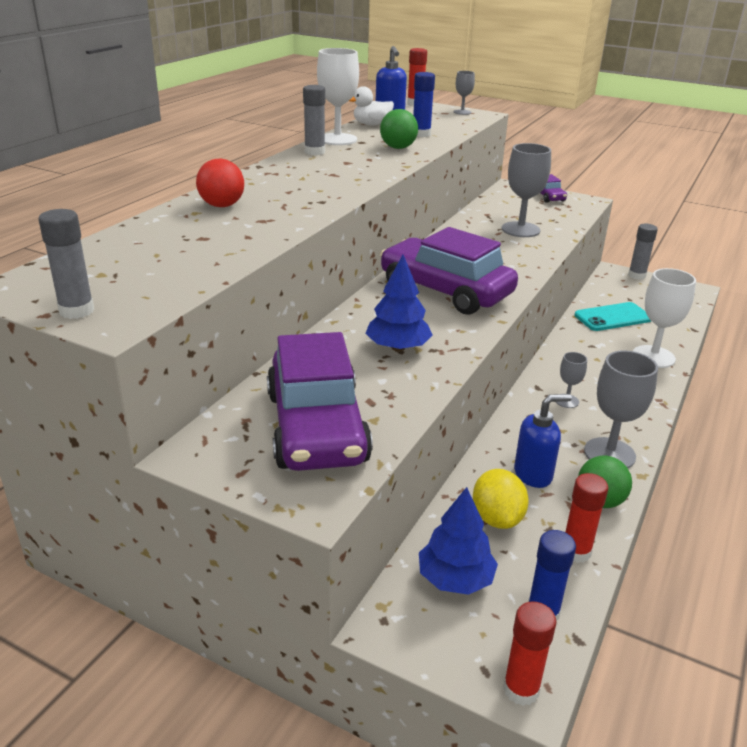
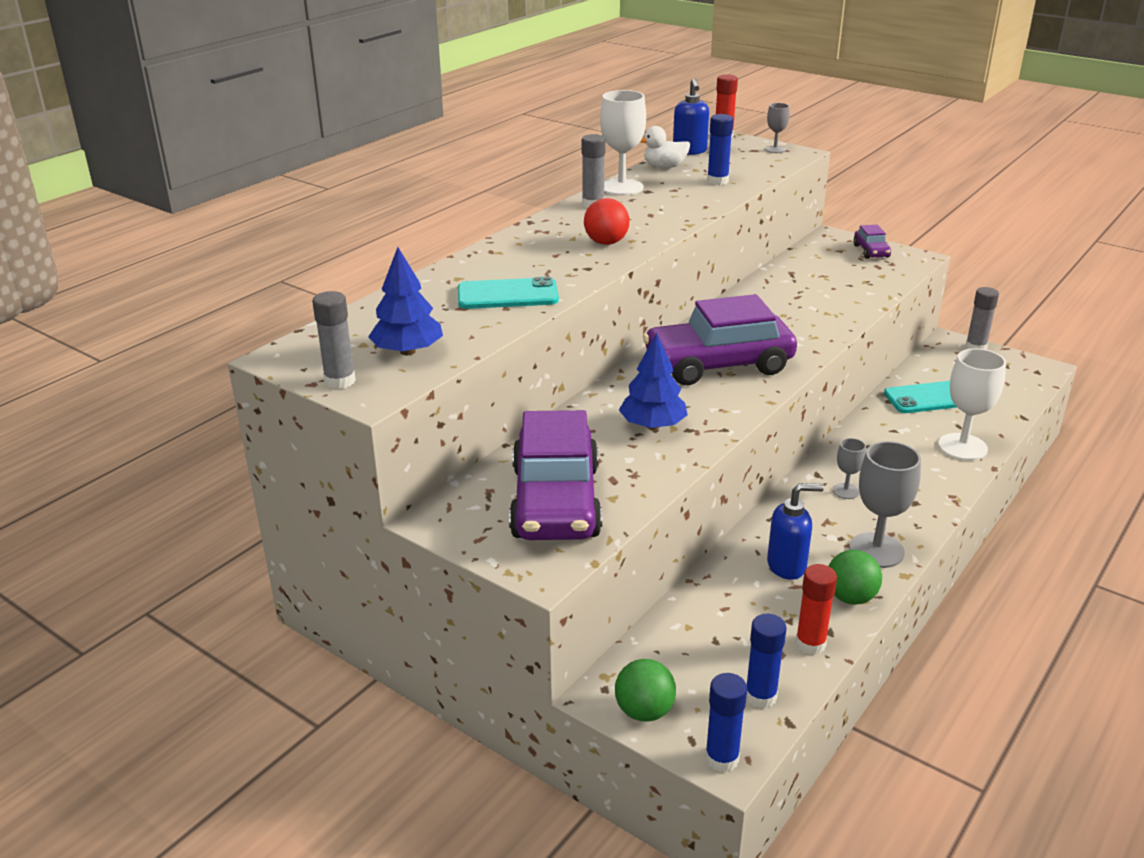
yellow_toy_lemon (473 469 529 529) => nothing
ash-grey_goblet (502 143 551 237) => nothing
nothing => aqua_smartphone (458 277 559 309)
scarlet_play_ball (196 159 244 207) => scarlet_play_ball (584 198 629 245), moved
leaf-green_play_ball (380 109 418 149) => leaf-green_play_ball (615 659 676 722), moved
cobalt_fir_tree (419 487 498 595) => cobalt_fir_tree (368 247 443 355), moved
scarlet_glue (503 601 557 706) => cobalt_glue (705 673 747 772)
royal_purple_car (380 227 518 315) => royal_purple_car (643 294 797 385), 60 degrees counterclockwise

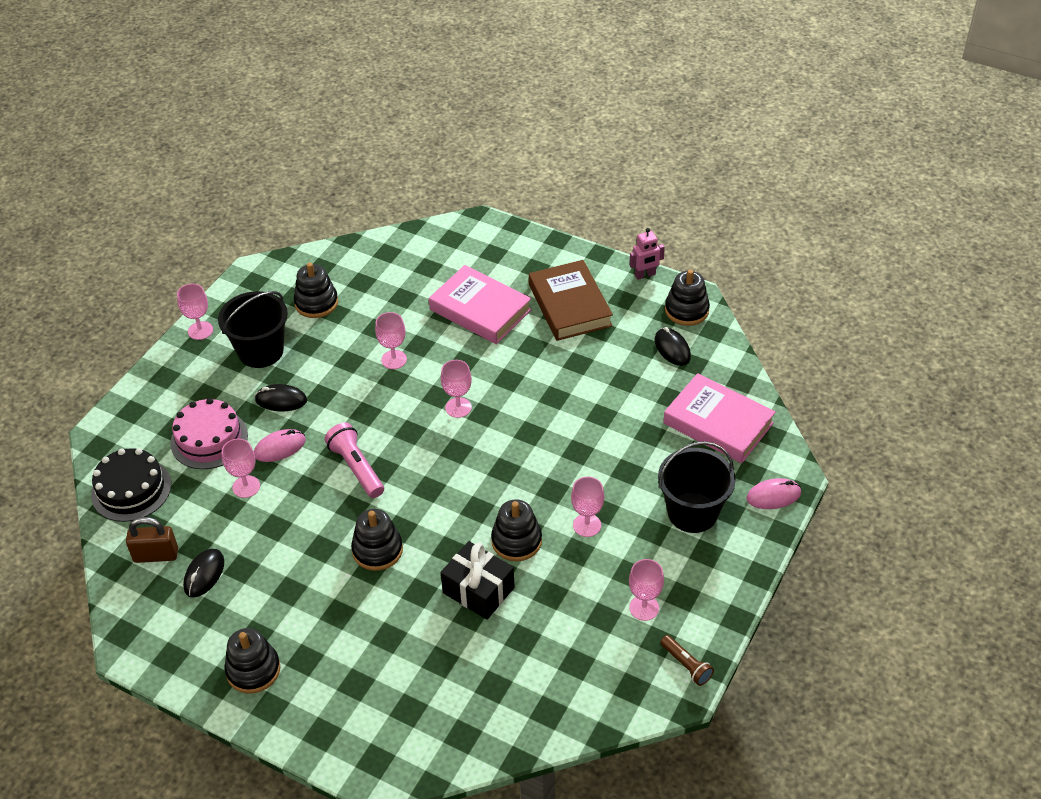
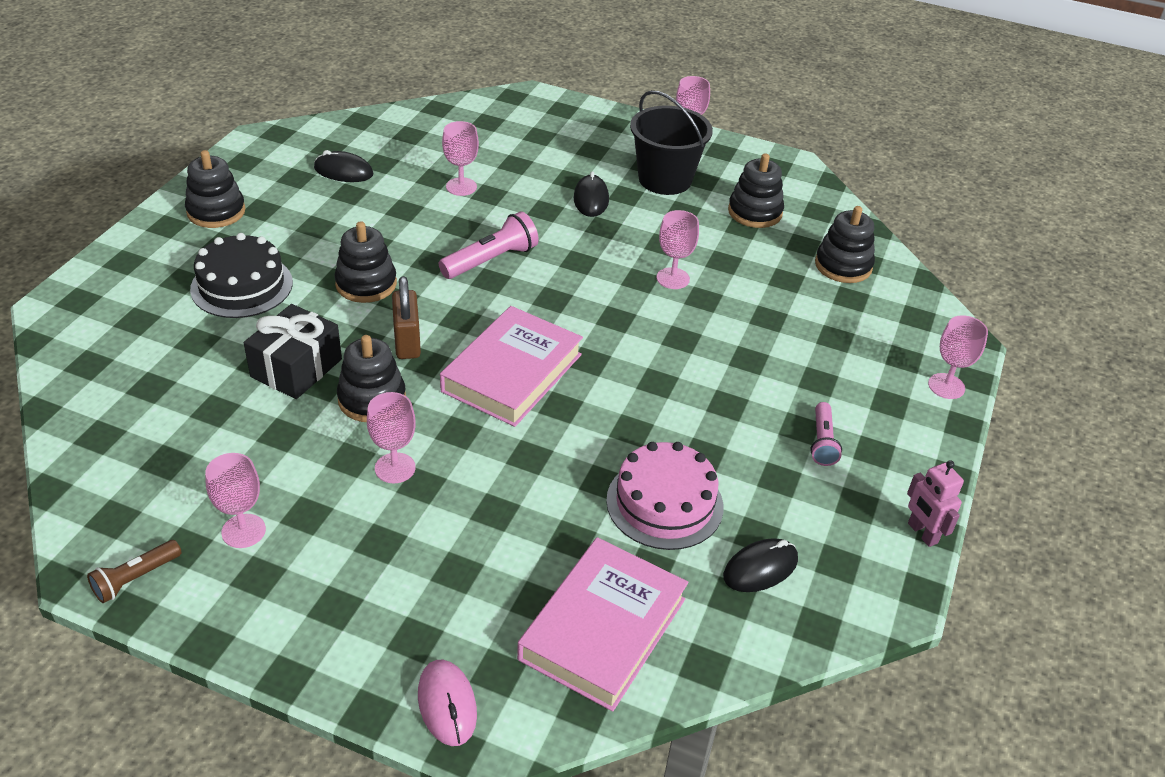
rose-pink_PC_mouse (254 429 306 462) => nothing
jet-black_bucket (658 441 736 533) => nothing
jet-black_gateau (91 448 171 522) => jet-black_gateau (190 233 293 318), moved
brown_padlock (126 517 178 563) => brown_padlock (392 276 421 359), moved
rose-pink_gateau (170 398 248 469) => rose-pink_gateau (606 442 723 550), moved
rose-pink_hardcover (429 265 532 344) => rose-pink_hardcover (440 306 583 427), moved
rose-pink_goblet (441 360 472 418) => rose-pink_goblet (928 315 988 399), moved
jet-black_ring_stacker (665 270 710 326) => jet-black_ring_stacker (815 206 875 283), moved
brown_hardcover (529 260 613 341) => rose-pink_pocket_torch (810 402 842 466)

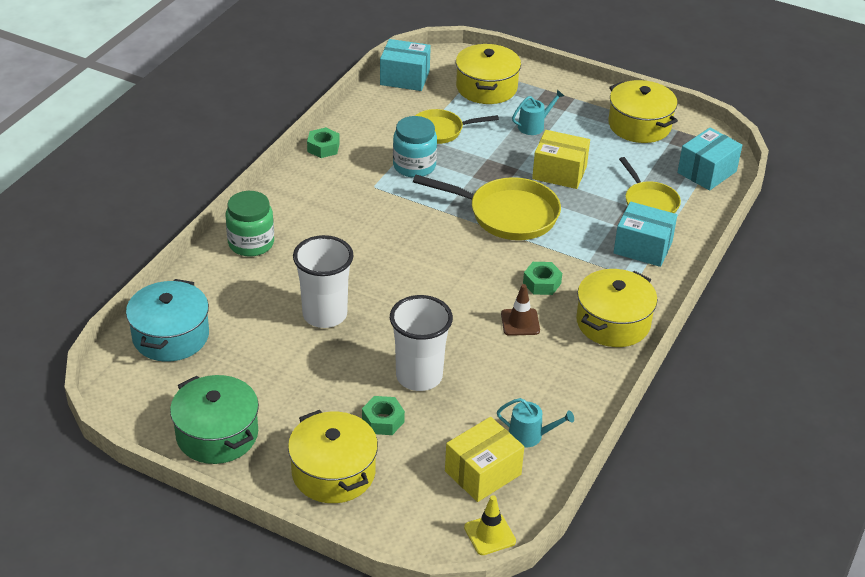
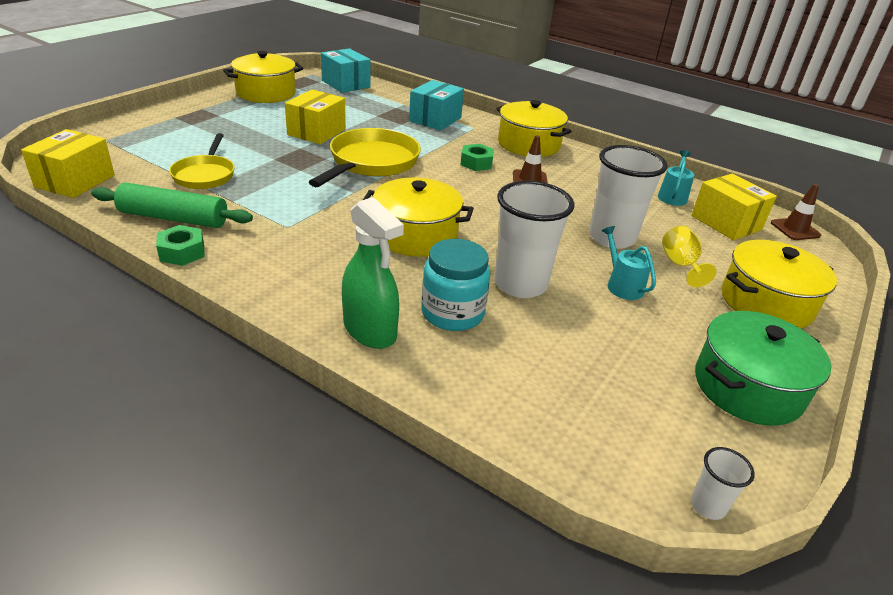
aqua_cooking_pot (126 279 209 362) => nothing
yellow_pan (619 157 681 213) => nothing
nothing => leaf-green_rolling_pin (91 183 253 228)
nothing => snow-white_cup (691 447 755 520)
aqua_jar (393 116 437 178) => aqua_jar (421 239 491 331), moved
yellow_cooking_pot (456 44 521 104) => yellow_cooking_pot (363 177 474 257), moved
aqua_watering_can (512 89 564 135) => aqua_watering_can (602 226 656 300), moved
leaf-green_jar (226 191 274 257) => leaf-green_sprayer (342 197 404 349)
leaf-green_hexagon_nut (362 396 405 435) => yellow_goblet (662 226 717 287)
aqua_package (380 39 431 91) => yellow_package (21 129 115 198)
yellow_traffic_cone (464 495 516 555) => brown_traffic_cone (771 184 821 240)

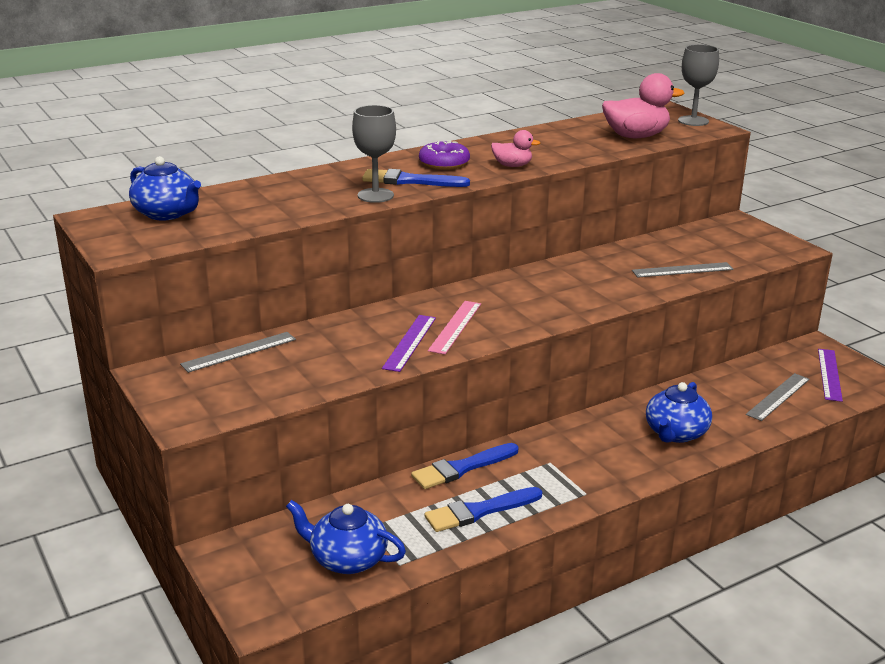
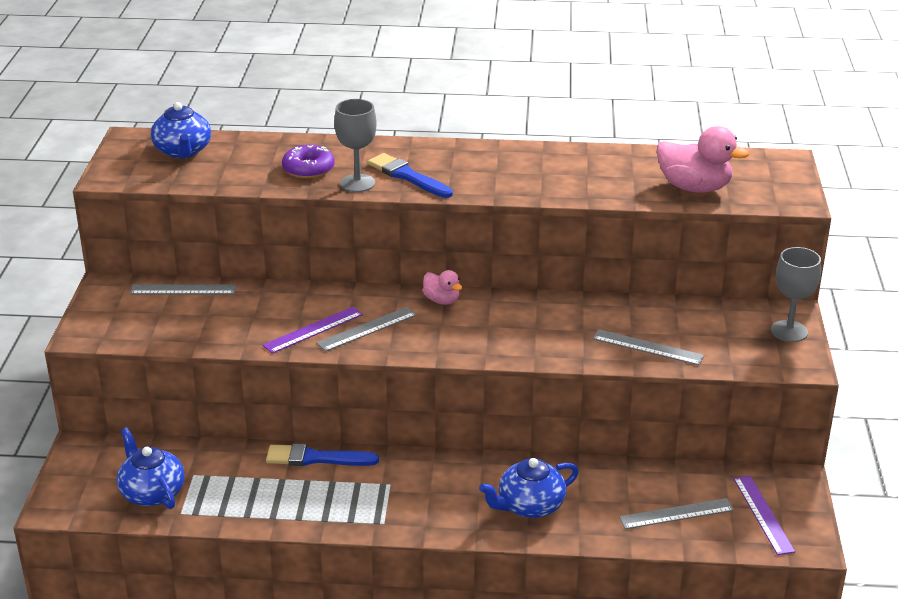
cobalt_paint_brush (425 487 543 532) => nothing
royal_purple_donut (419 141 470 170) => royal_purple_donut (282 145 335 179), moved
rose-pink_rubber_duck (491 130 540 167) => rose-pink_rubber_duck (423 270 462 305), moved
ash-grey_goblet (678 45 719 126) => ash-grey_goblet (771 247 821 342), moved
rose-pink_measuring_stick (428 301 481 354) => ash-grey_measuring_stick (316 307 417 352)
royal_purple_measuring_stick (818 349 843 402) => royal_purple_measuring_stick (734 476 795 555), 60 degrees counterclockwise

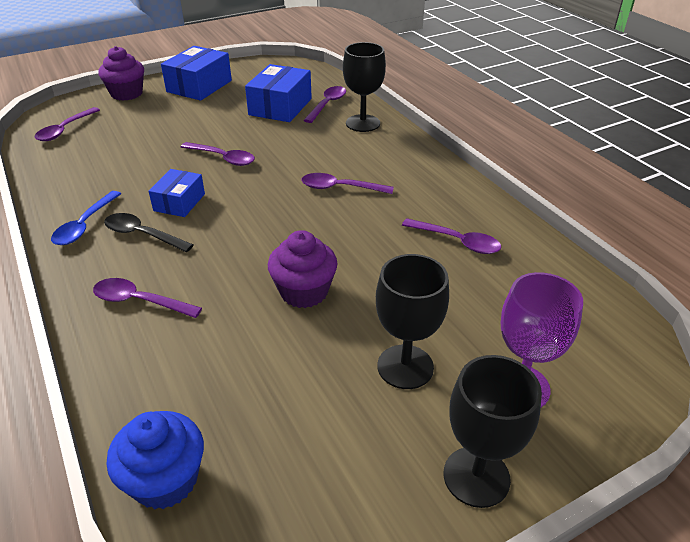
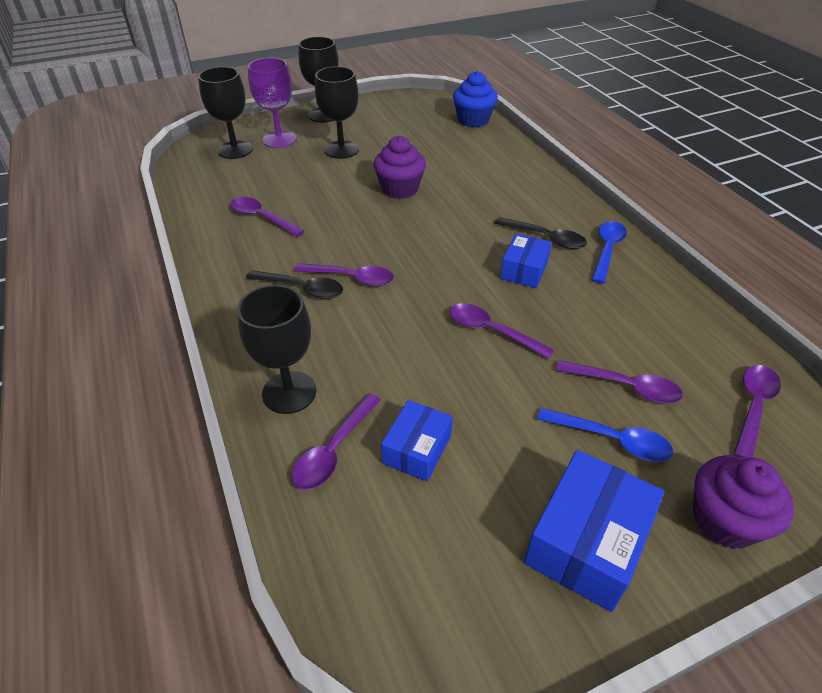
nothing => jet-black_goblet (198 67 253 159)
nothing => jet-black_teaspoon (246 270 343 299)
nothing => cobalt_teaspoon (537 408 673 462)
royal_purple_teaspoon (93 278 202 318) => royal_purple_teaspoon (556 360 683 404), moved
cobalt_package (245 64 312 122) => cobalt_package (381 400 453 481), x0.62

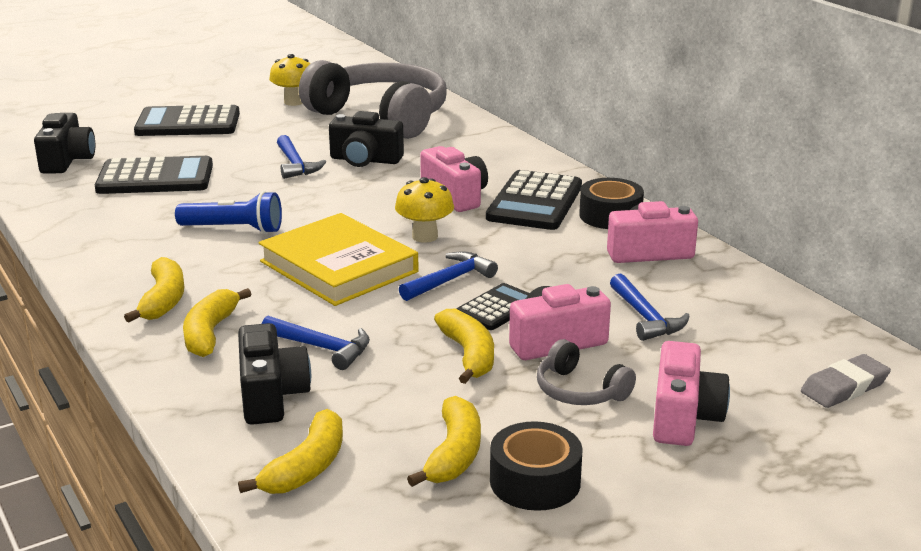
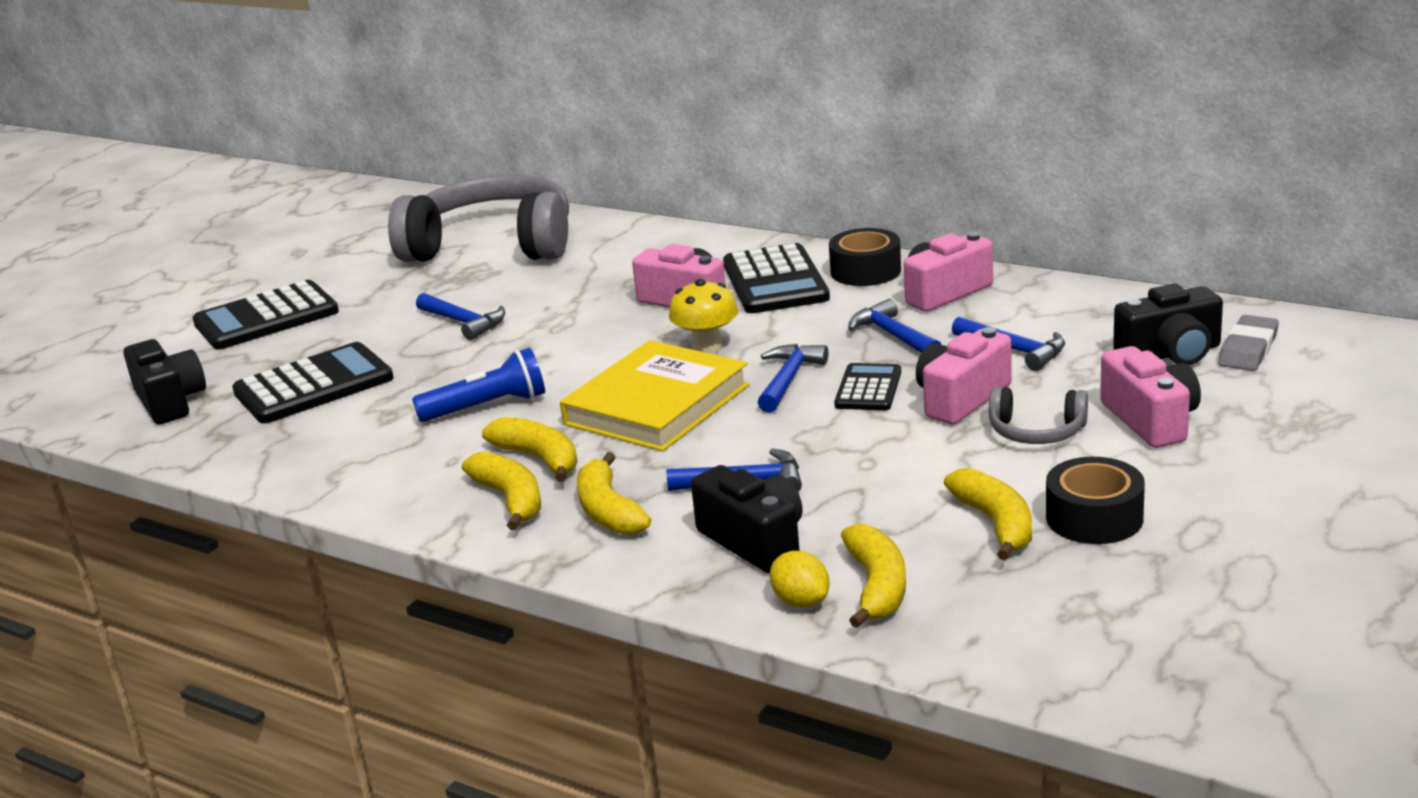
yellow_toadstool (269 54 310 106) => nothing
nothing => yellow_toy_lemon (770 551 829 608)
nothing => cobalt_carpenter's_hammer (848 299 941 353)
jet-black_photo_camera (329 111 404 167) => jet-black_photo_camera (1113 284 1223 365), moved
yellow_banana_fruit (434 309 494 384) => yellow_banana_fruit (482 417 578 482), moved
yellow_hardcover (259 213 419 306) => yellow_hardcover (560 340 749 451), 75 degrees counterclockwise

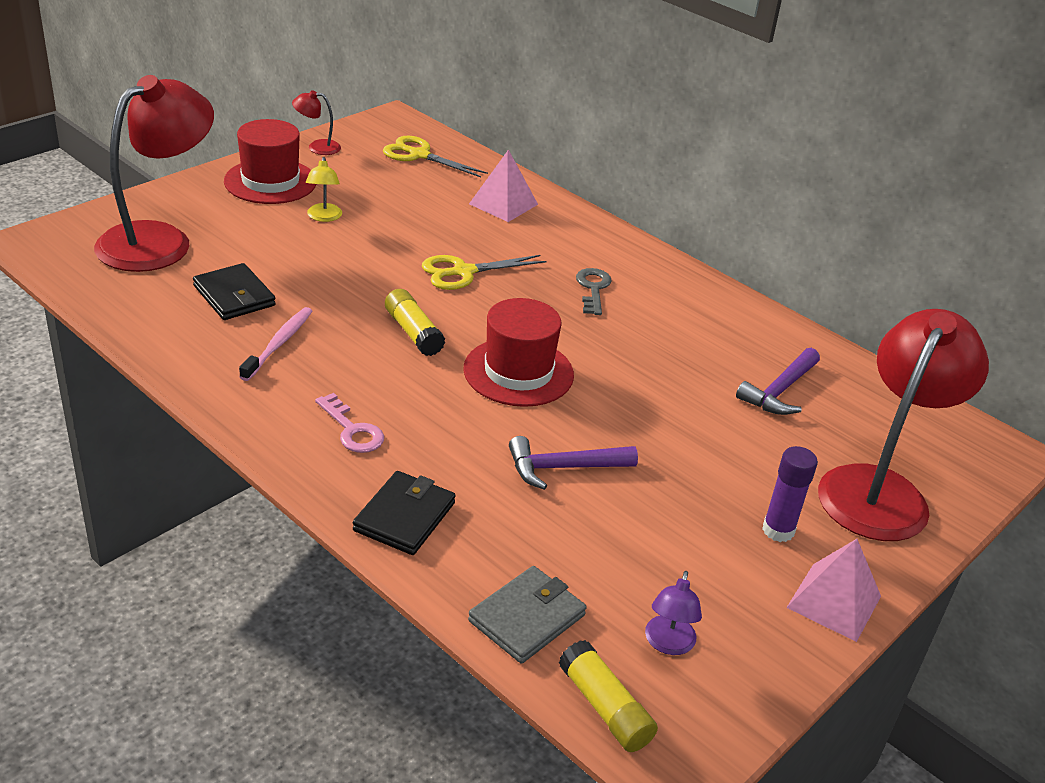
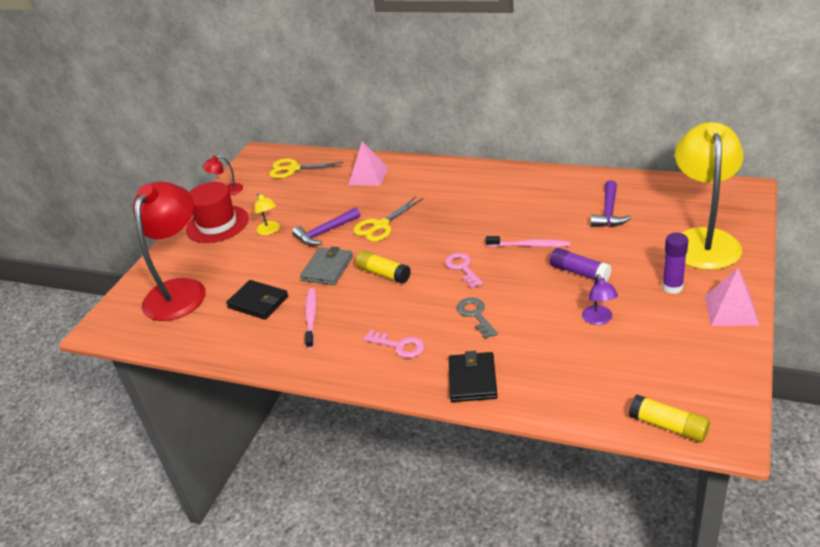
nothing => rose-pink_toothbrush (485 236 570 247)
nothing => royal_purple_glue (550 248 611 282)
ash-grey_billfold (468 566 587 664) => ash-grey_billfold (300 247 353 285), moved
royal_purple_carpenter's_hammer (509 436 638 490) => royal_purple_carpenter's_hammer (292 207 360 246), moved
ash-grey_door_key (576 268 612 315) => ash-grey_door_key (457 298 498 339), moved
royal_purple_desk_lamp (645 571 702 655) => royal_purple_desk_lamp (582 274 618 325), moved
scarlet_tall_hat (463 298 574 407) => rose-pink_door_key (445 253 483 288)
scarlet_desk_lamp (818 309 989 541) => yellow_desk_lamp (675 122 744 270)

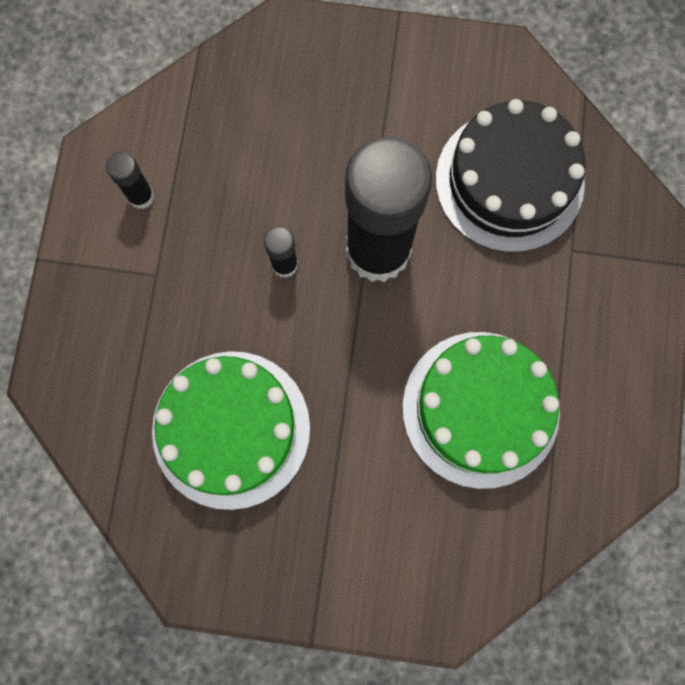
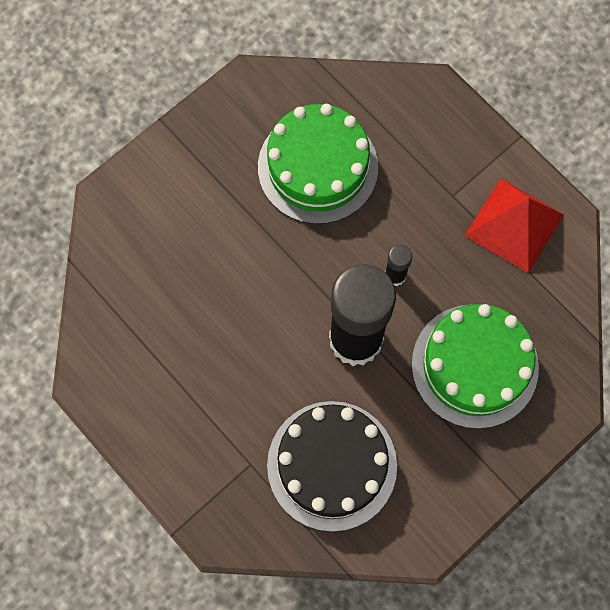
leaf-green_gateau (402 332 560 489) => leaf-green_gateau (412 304 539 429), moved
jet-black_glue (106 152 154 209) => scarlet_pyramid (465 179 564 273)

